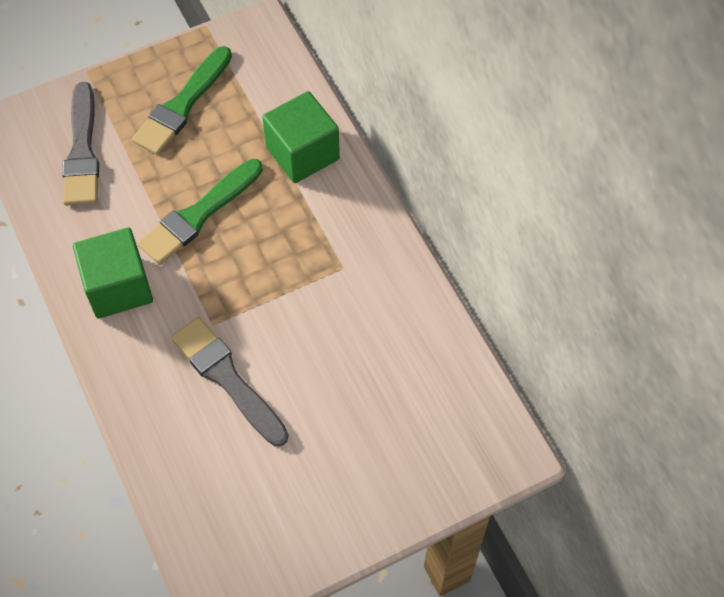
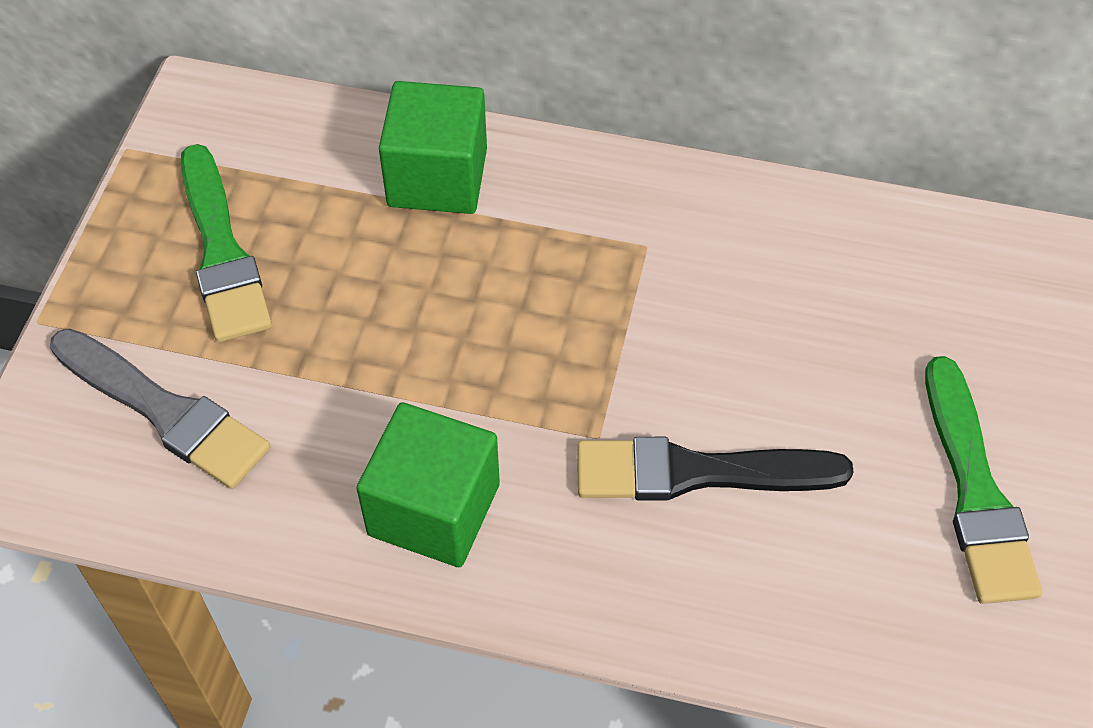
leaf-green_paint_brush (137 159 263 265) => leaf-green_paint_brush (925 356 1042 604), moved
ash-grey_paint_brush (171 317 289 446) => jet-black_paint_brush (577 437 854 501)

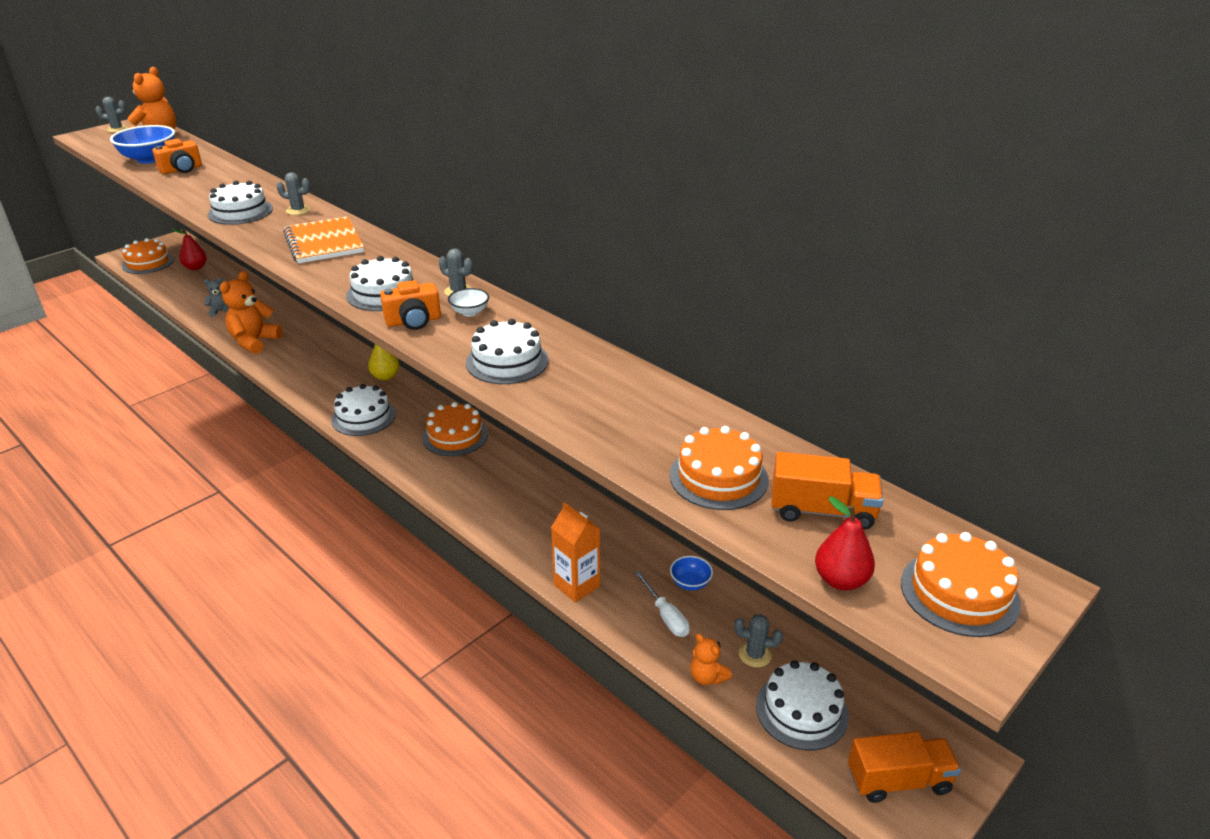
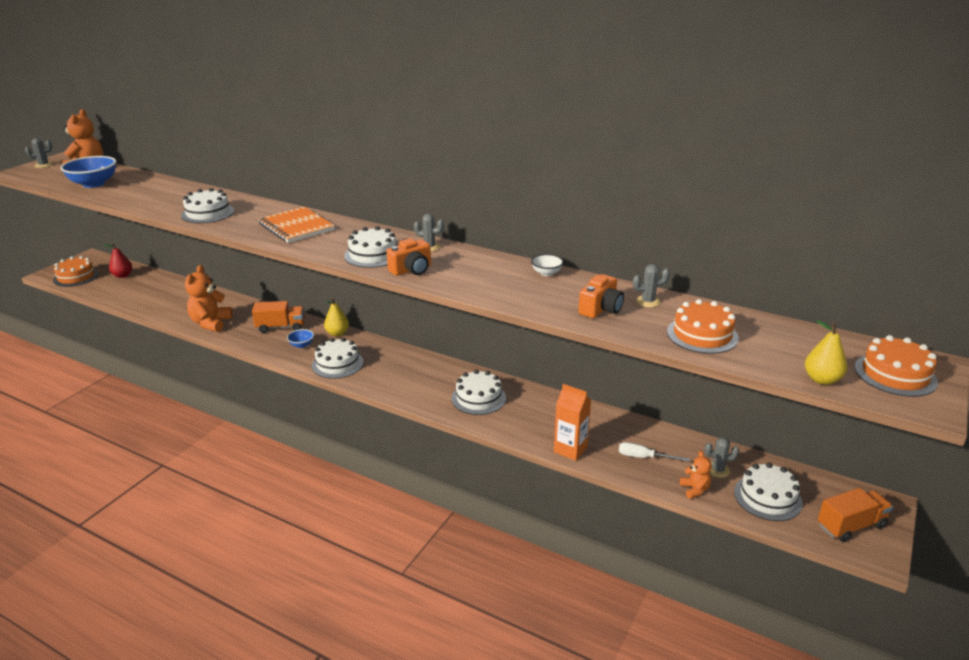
ash-grey_stuffed_bear (204 278 229 317) => nothing
orange_gateau (422 402 488 456) => nothing
orange_photo_camera (152 139 202 174) => orange_photo_camera (578 274 624 318), moved
ash-grey_cactus (277 172 310 215) => ash-grey_cactus (633 264 670 307), moved
snow-white_deep_dish (448 288 489 317) => snow-white_deep_dish (531 254 564 276), moved
snow-white_gateau (466 319 549 384) => snow-white_gateau (451 370 506 415), moved
cobalt_deep_dish (670 556 713 590) => cobalt_deep_dish (287 329 314 348), moved
orange_lorry (772 452 883 530) => orange_lorry (252 301 305 333), moved
scarlet_toy_pear (815 497 875 591) => yellow_toy_pear (805 320 847 385)
snow-white_hand_screwdriver (635 571 690 637) => snow-white_hand_screwdriver (619 442 690 462), 150 degrees clockwise
orange_stuffed_bear (690 634 732 685) => orange_stuffed_bear (680 451 712 499), 135 degrees counterclockwise

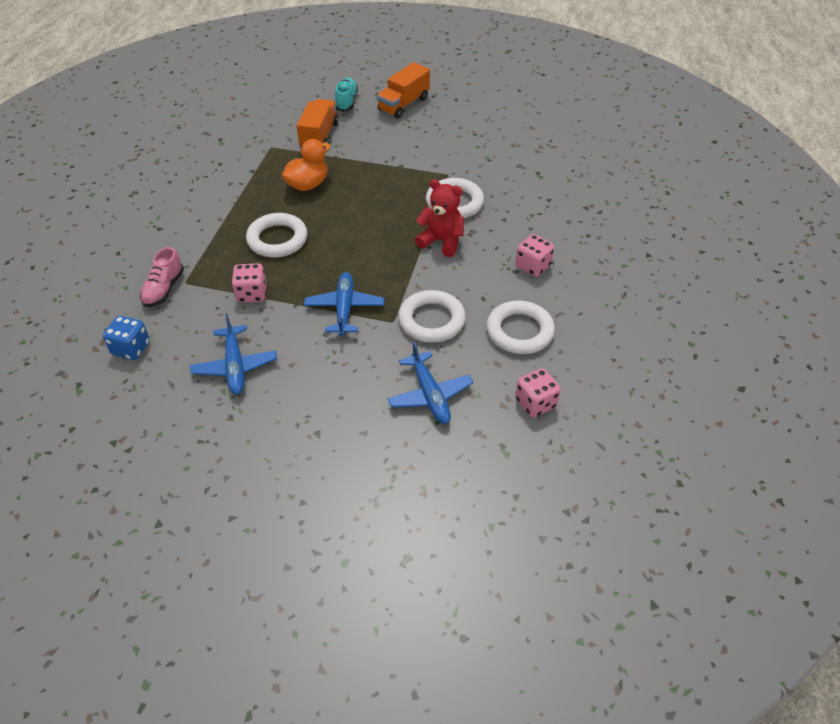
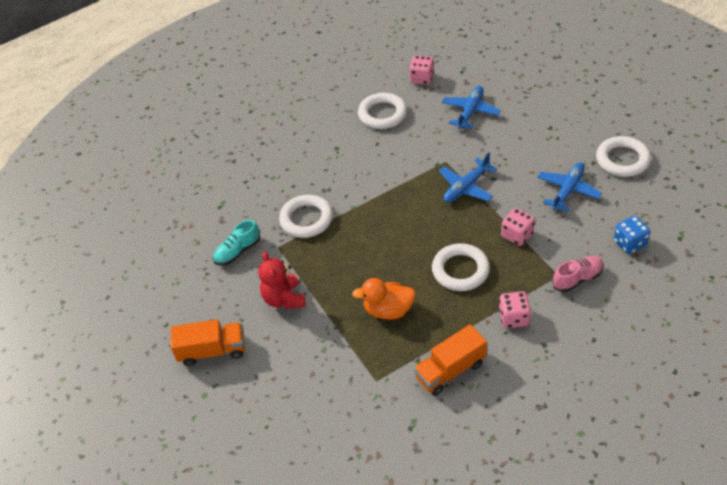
orange_lorry (297 99 339 147) => orange_lorry (414 324 487 396), moved
aqua_lace-up_shoe (335 78 358 112) => aqua_lace-up_shoe (213 220 260 266), moved
snow-white_hoop (398 290 466 343) => snow-white_hoop (596 136 651 177), moved
scarlet_stuffed_bear (415 179 464 257) => scarlet_stuffed_bear (258 252 306 309), moved
rose-pink_game_die (515 234 554 277) => rose-pink_game_die (499 291 531 328), moved

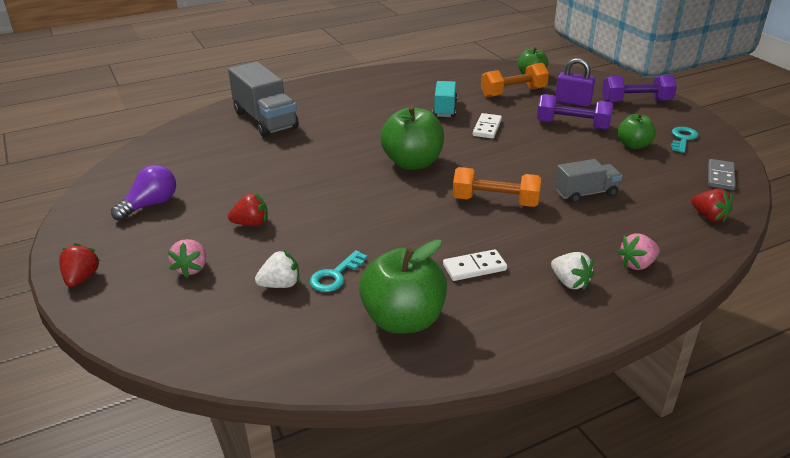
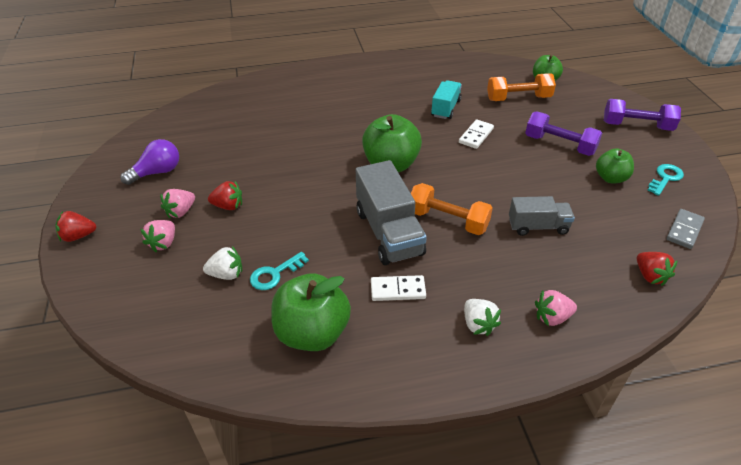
royal_purple_padlock (555 58 595 107) => nothing
nothing => rose-pink_strawberry (160 189 195 218)
ash-grey_lorry (228 62 299 137) => ash-grey_lorry (356 160 427 265), moved
scarlet_strawberry (59 243 101 287) => scarlet_strawberry (55 211 96 242), 120 degrees counterclockwise

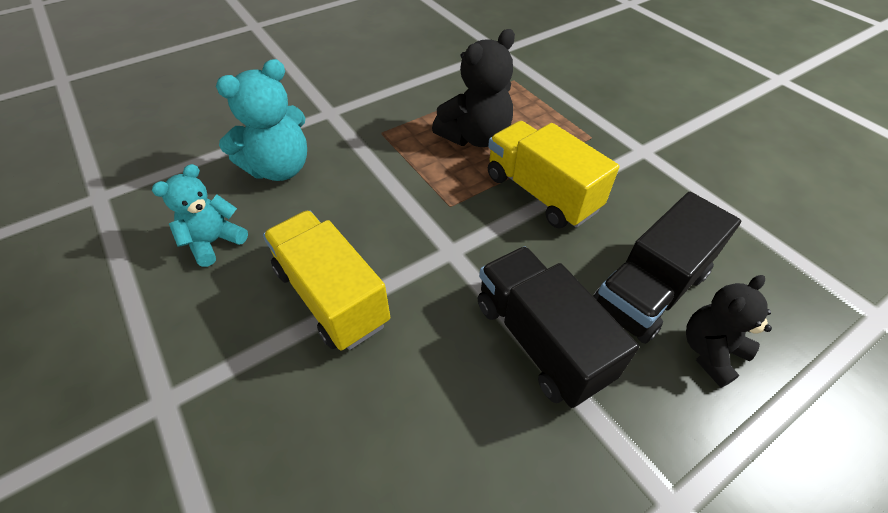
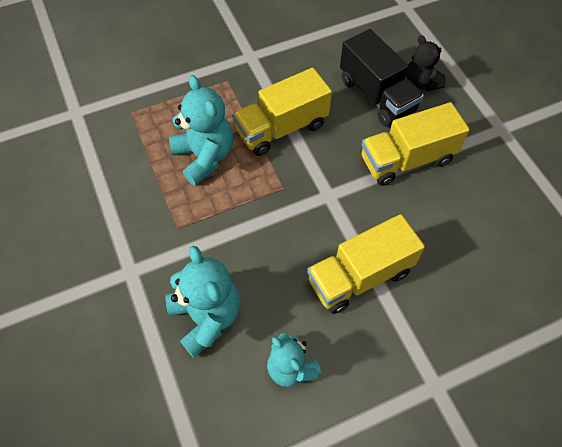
jet-black_stuffed_bear (432 29 515 147) => aqua_stuffed_bear (169 75 233 186)
jet-black_lorry (477 246 639 408) => yellow_lorry (362 102 470 186)

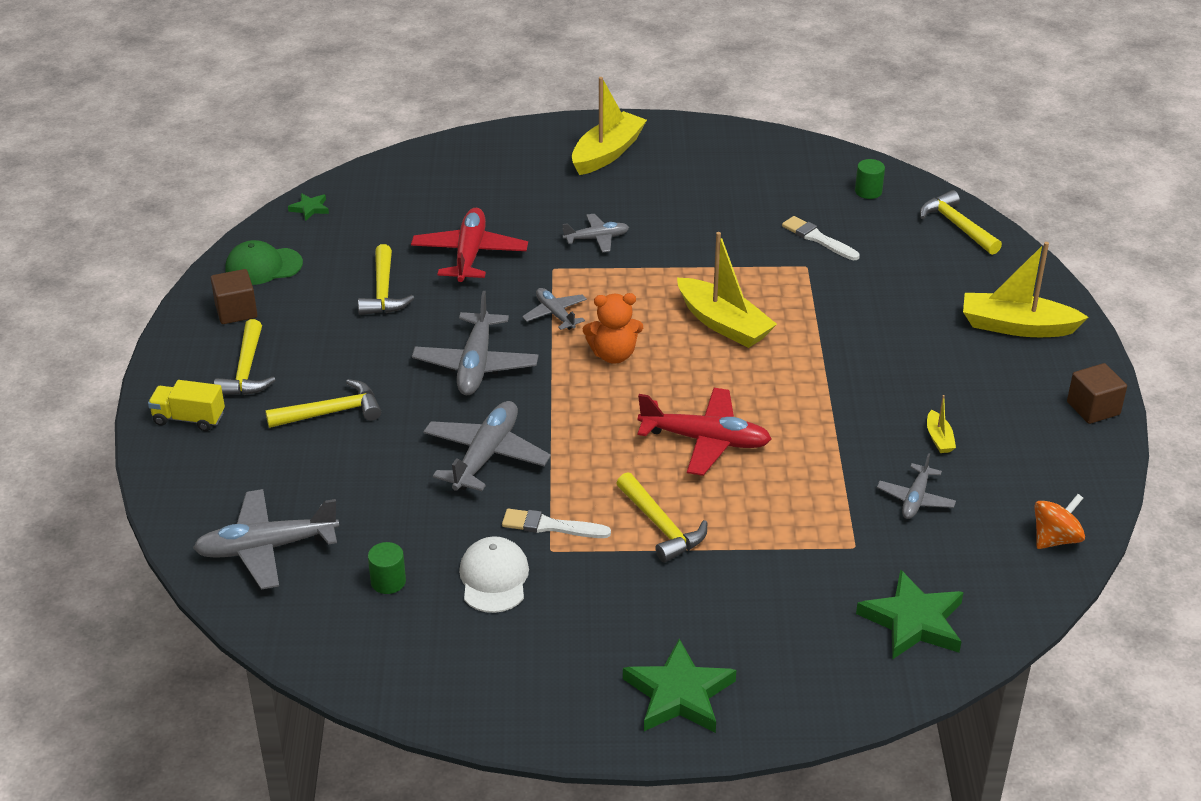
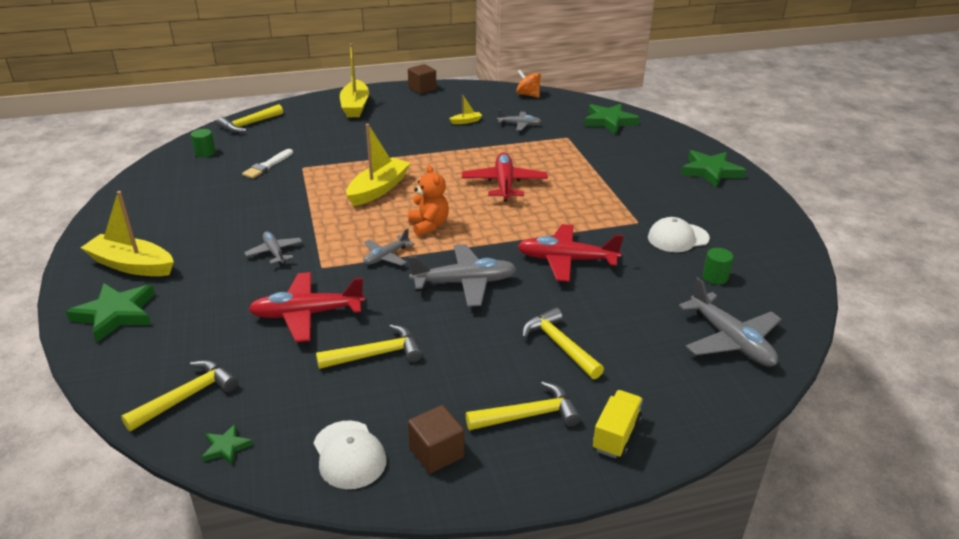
snow-white_paint_brush (502 509 611 538) => nothing
nothing => leaf-green_five-pointed_star (66 283 155 343)
yellow_carpenter's_hammer (616 472 707 563) => yellow_carpenter's_hammer (121 360 238 431), moved
leaf-green_peaked_cap (225 240 303 285) => snow-white_peaked_cap (313 421 387 489)
ash-grey_aeroplane (423 401 551 491) => scarlet_aeroplane (517 224 624 282)
yellow_lorry (148 380 225 431) => yellow_lorry (592 390 643 458), 150 degrees counterclockwise

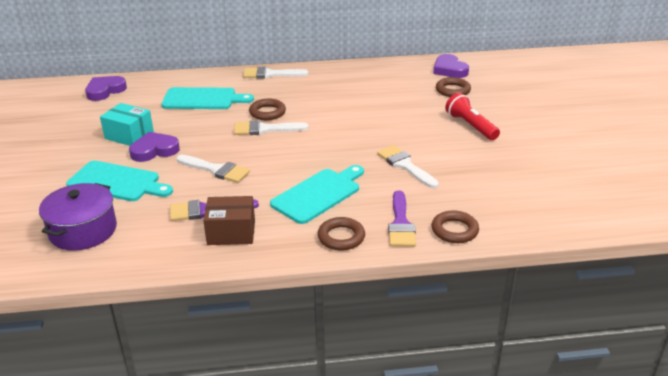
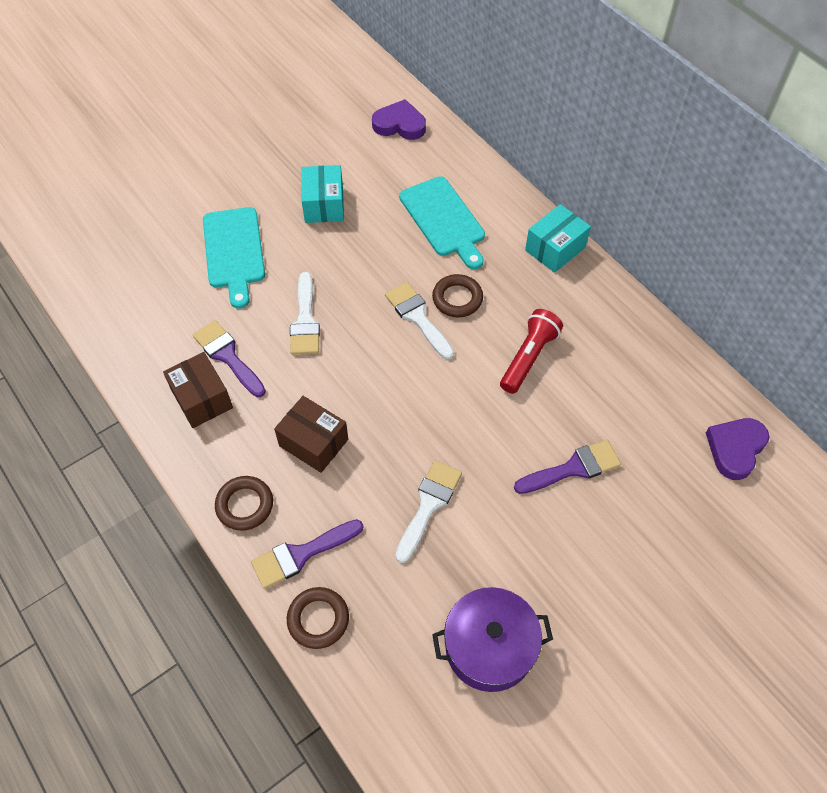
royal_purple_heart (129 132 180 162) => nothing
brown_hoop (436 77 471 97) => nothing
nothing => royal_purple_paint_brush (514 440 621 494)
royal_purple_cooking_pot (39 183 117 251) => royal_purple_cooking_pot (432 587 553 692), moved
scarlet_pocket_torch (445 93 500 140) => scarlet_pocket_torch (500 309 563 394), moved
snow-white_paint_brush (243 67 309 79) => aqua_package (525 204 591 273)
aqua_bread_board (270 165 364 224) => brown_package (274 396 348 473)

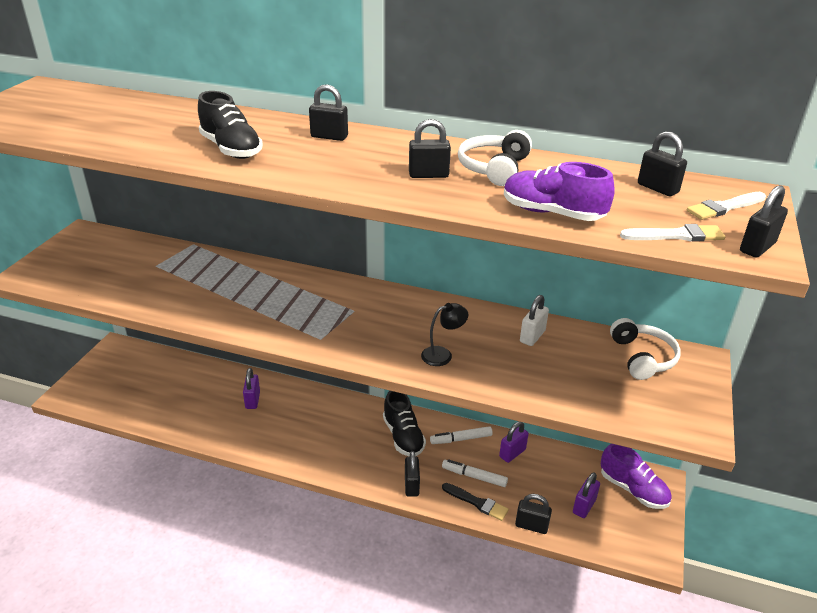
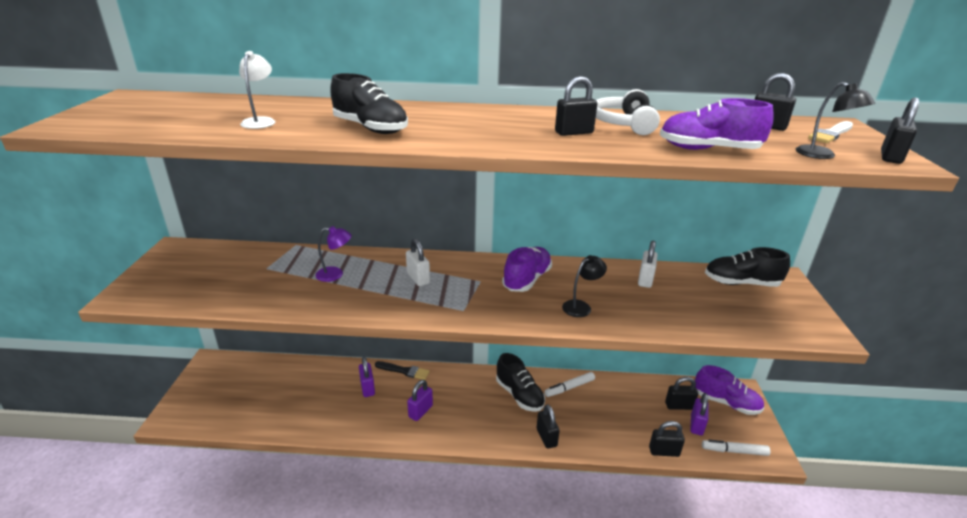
nothing => snow-white_desk_lamp (239 51 275 129)
nothing => royal_purple_desk_lamp (315 226 352 282)
nothing => snow-white_padlock (406 238 430 286)
nothing => royal_purple_lace-up_shoe (502 247 552 292)
jet-black_padlock (309 84 348 141) => jet-black_padlock (665 377 698 410), moved
snow-white_felt_pen (442 459 508 487) => snow-white_felt_pen (702 440 770 456), moved
jet-black_paint_brush (442 483 509 521) => jet-black_paint_brush (375 361 430 380), moved
royal_purple_padlock (499 421 528 463) => royal_purple_padlock (407 380 433 421), moved
snow-white_headset (610 318 681 380) => jet-black_lace-up_shoe (705 247 790 287)
snow-white_paint_brush (620 224 725 242) => jet-black_desk_lamp (796 82 875 159)

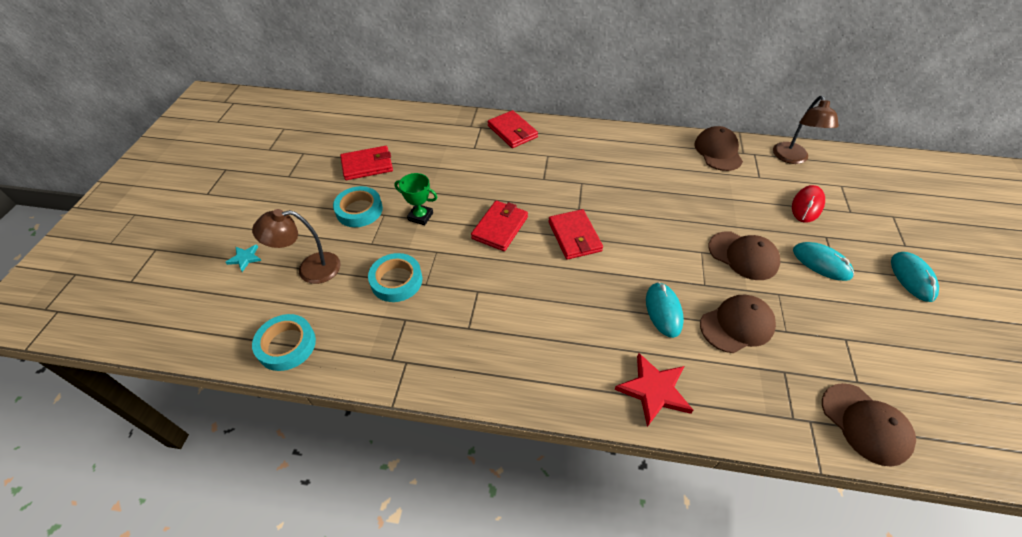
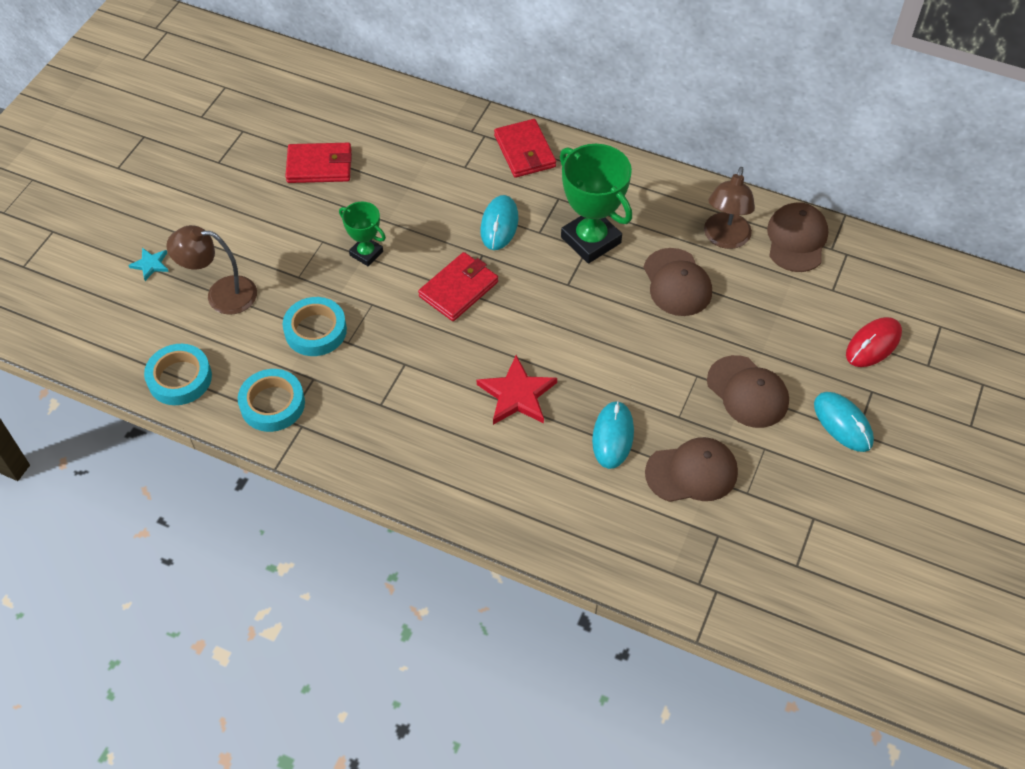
scarlet_billfold (548 209 603 260) => nothing
nothing => leaf-green_award_cup (560 144 632 263)
aqua_tape (333 186 383 227) => aqua_tape (238 369 305 432), moved
scarlet_five-pointed_star (614 353 693 427) => scarlet_five-pointed_star (477 355 557 425), moved
brown_desk_lamp (773 96 839 164) => brown_desk_lamp (704 167 755 249), moved
brown_peaked_cap (822 383 916 467) => brown_peaked_cap (643 248 712 316), moved
aqua_PC_mouse (891 252 939 302) => aqua_PC_mouse (480 195 519 250), moved

